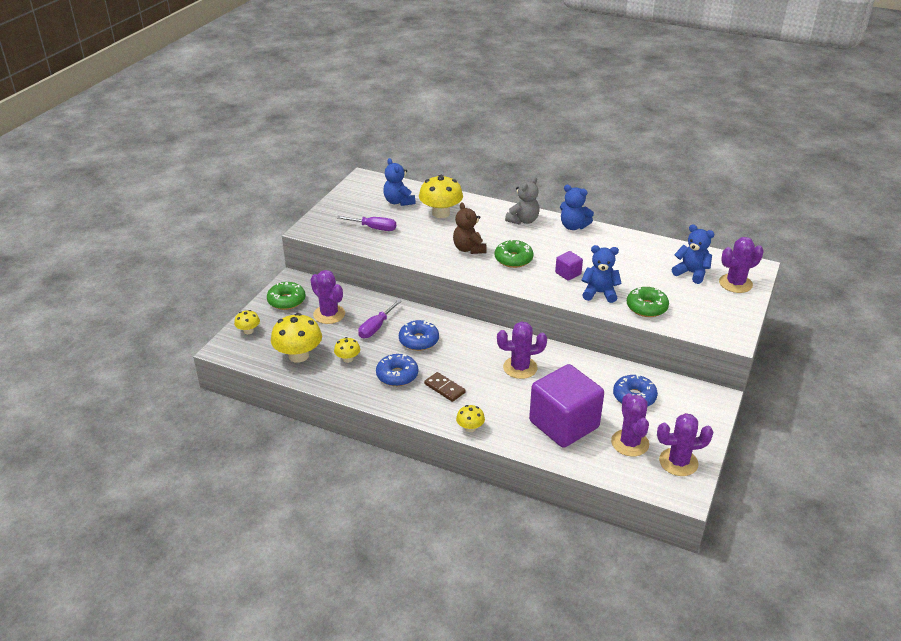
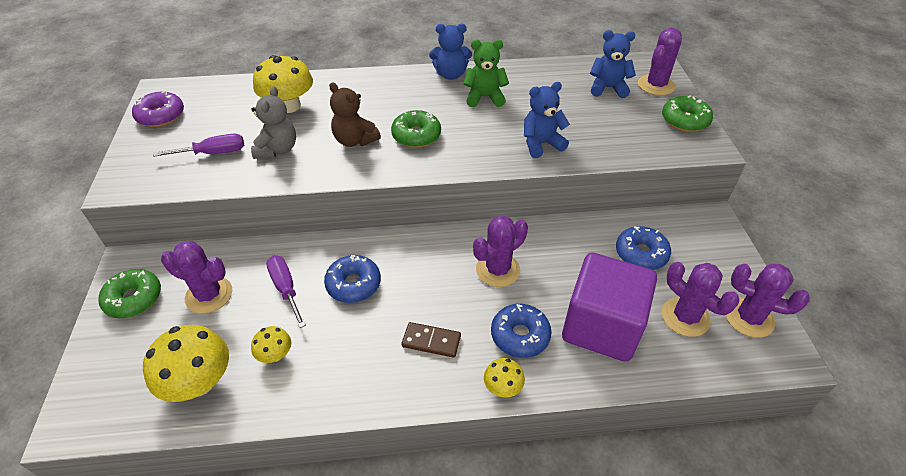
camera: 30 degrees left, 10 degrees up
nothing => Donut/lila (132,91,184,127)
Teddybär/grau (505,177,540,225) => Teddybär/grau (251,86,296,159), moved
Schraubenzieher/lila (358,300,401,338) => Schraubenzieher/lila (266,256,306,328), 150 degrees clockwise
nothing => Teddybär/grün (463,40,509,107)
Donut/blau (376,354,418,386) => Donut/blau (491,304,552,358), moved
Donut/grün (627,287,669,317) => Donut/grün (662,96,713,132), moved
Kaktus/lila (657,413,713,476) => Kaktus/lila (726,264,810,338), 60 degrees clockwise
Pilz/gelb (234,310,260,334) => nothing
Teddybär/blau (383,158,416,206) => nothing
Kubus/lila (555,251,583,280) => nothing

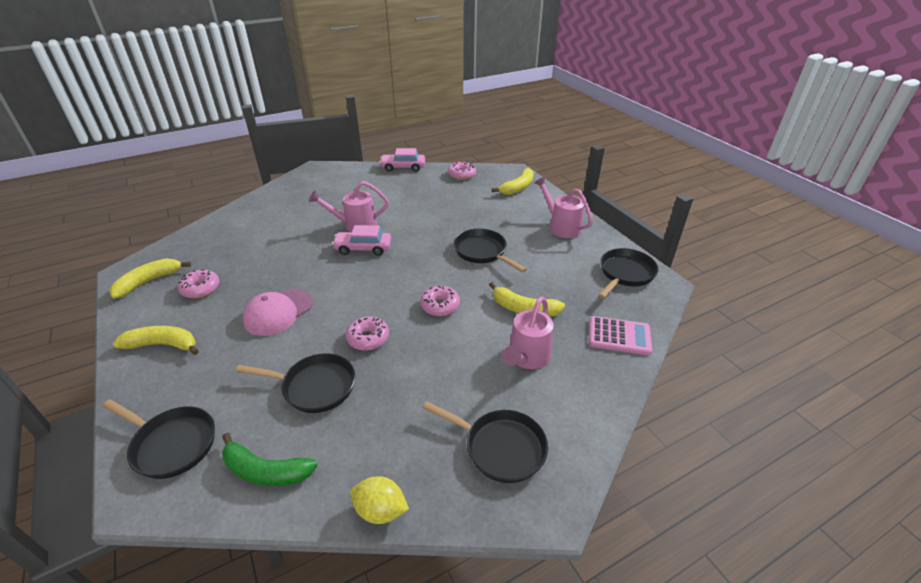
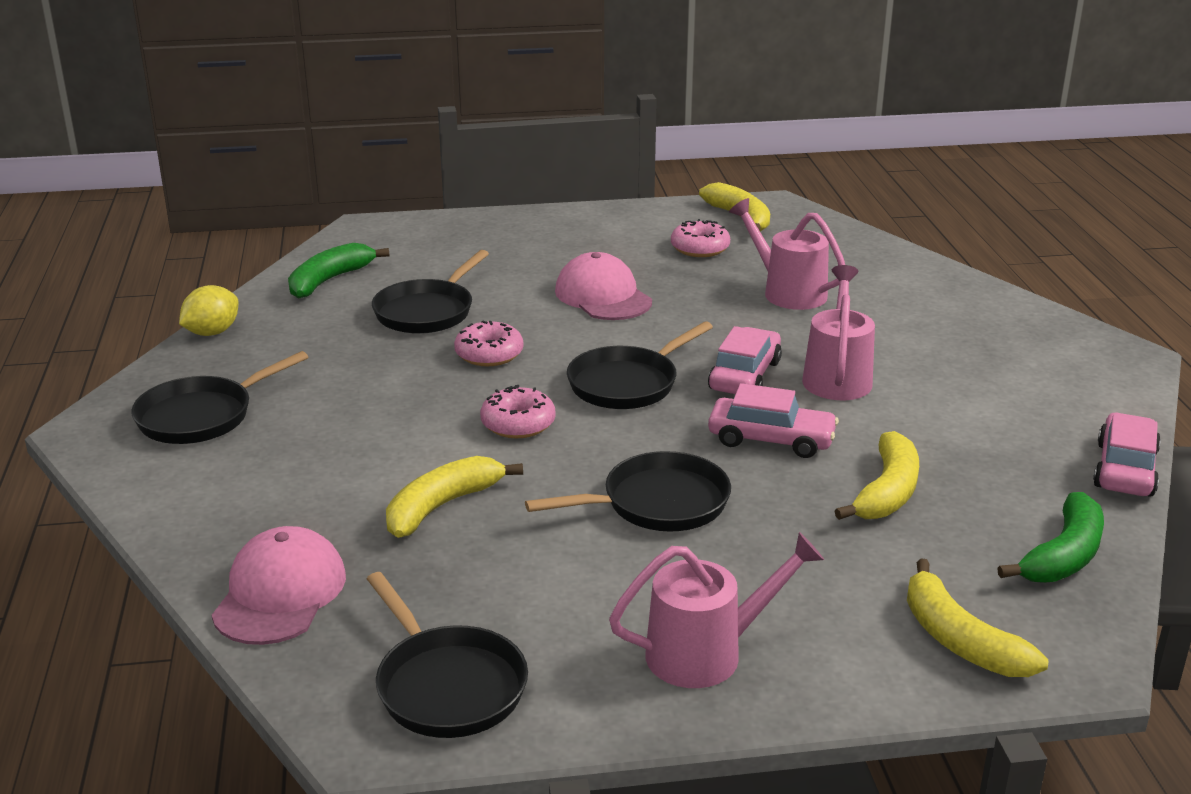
camera: 110 degrees right, 10 degrees down
Taschenrechner/rosa (589,316,652,355) => Kappe/rosa (212,526,346,645)
Pfanne/schwarz (103,399,215,479) => Pfanne/schwarz (567,321,713,409), moved
nothing => Auto/rosa (708,383,839,458)
Gießkanne/rosa (502,297,554,369) => Gießkanne/rosa (729,198,845,310), moved
Banane/gelb (113,326,199,355) => Banane/gelb (835,431,919,520), moved
Donut/rosa (448,161,476,180) => Banane/grün (997,492,1104,583)

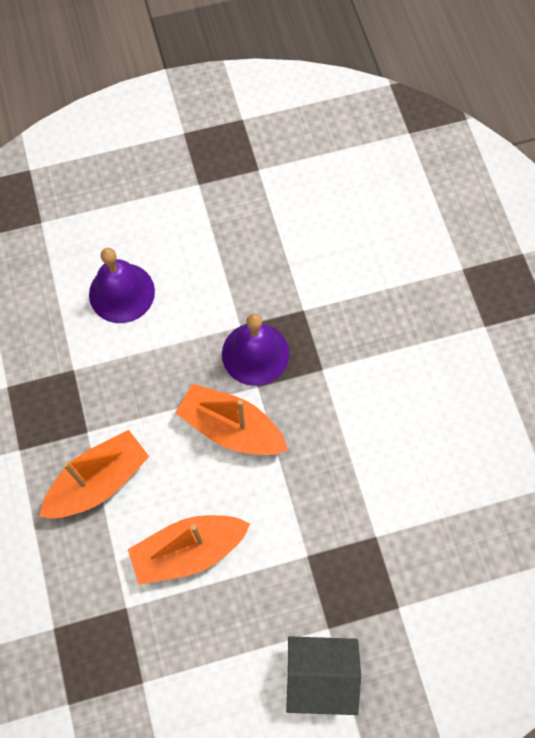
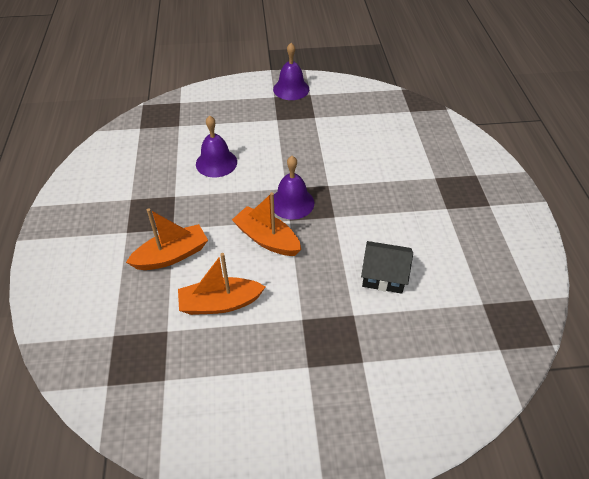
camera: 10 degrees right, 20 degrees down
nothing => Glocke/lila (273,43,309,100)
Haus/schwarz (286,636,361,715) => Haus/schwarz (361,241,413,294), moved

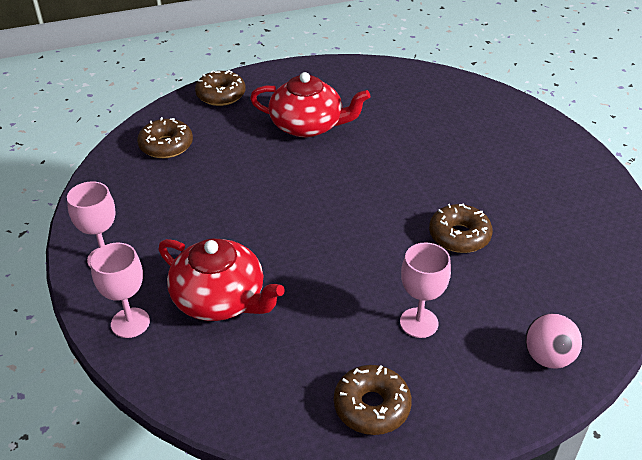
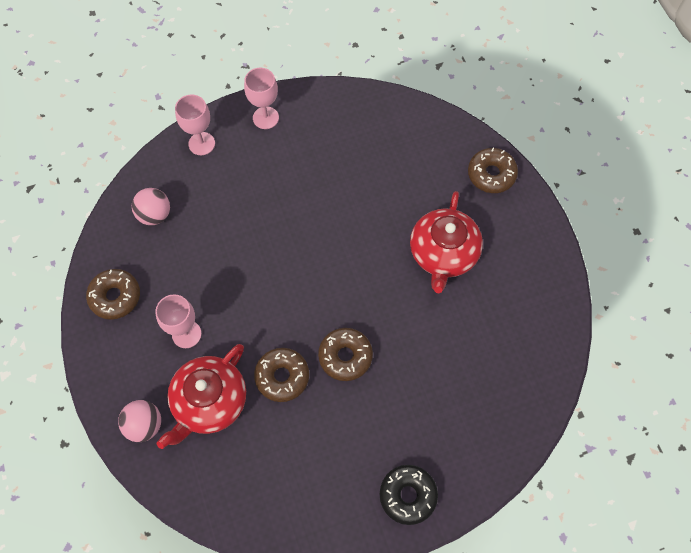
camera: 90 degrees right, 25 degrees up
nothing => Ball/rosa (132,188,170,225)
Teekanne/rot (158,238,285,321) => Teekanne/rot (157,344,246,449), moved
Donut/braun (137,117,193,158) => Donut/braun (318,328,373,381), moved
nothing => Donut/schwarz (380,465,438,525)

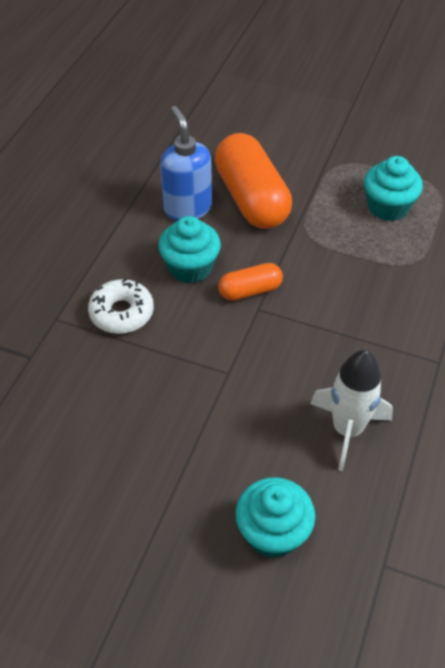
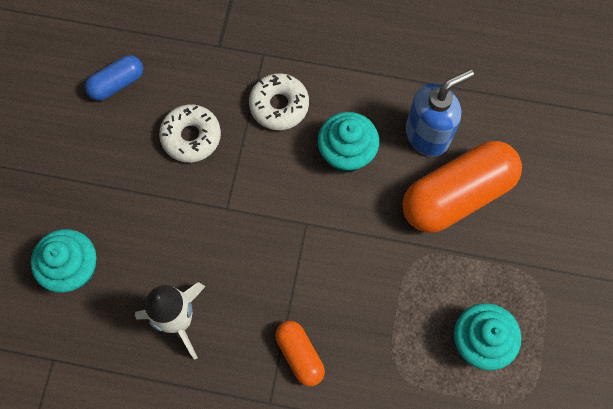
camera: 80 degrees right, 20 degrees up
nothing => Kapsel/blau (85,55,143,101)
nothing => Donut/weiß (159,104,221,162)
Kapsel/orange (218,263,283,301) => Kapsel/orange (275,321,325,386), moved

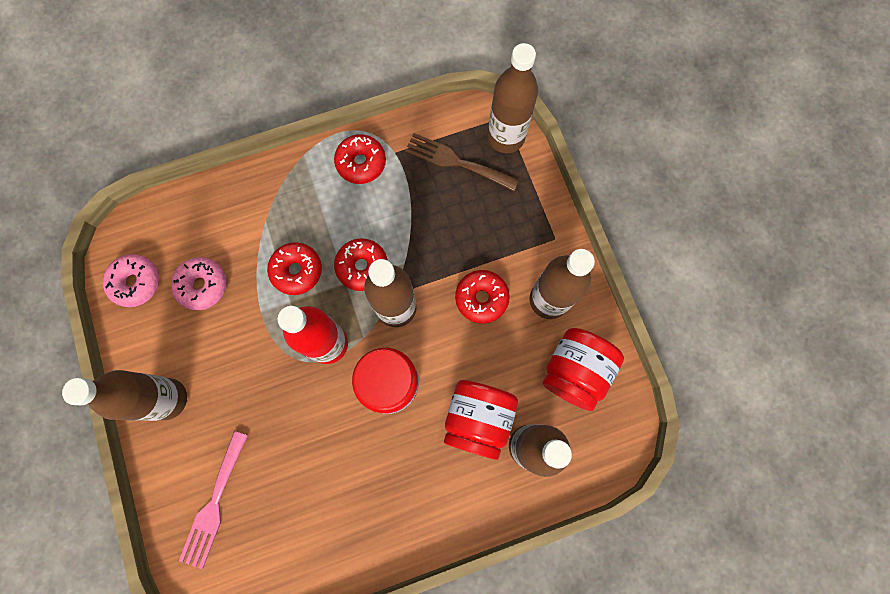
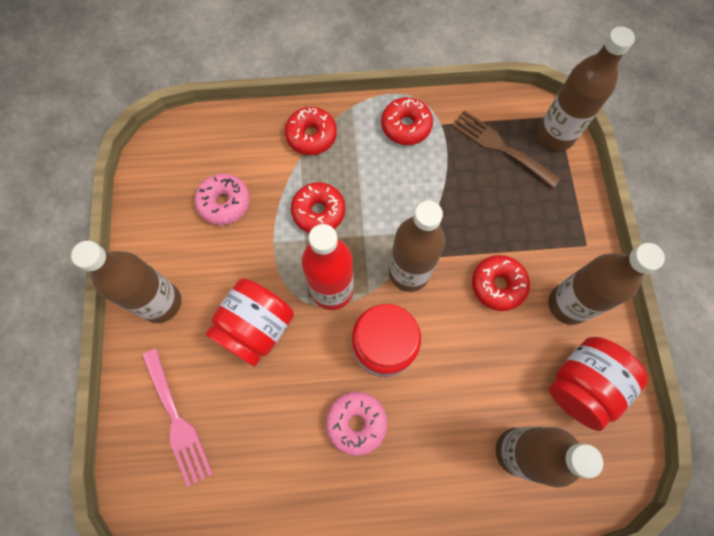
camera: 15 degrees right, 5 degrees down
Gabel/rosa (179,431,248,569) => Gabel/rosa (142,348,213,487), 60 degrees counterclockwise
Einmachglas/rot (444,380,518,460) => Einmachglas/rot (205,278,294,367), moved
Donut/rot (334,238,388,291) => Donut/rot (285,107,337,155), moved
Donut/rosa (103,254,159,307) => Donut/rosa (326,391,388,456), moved

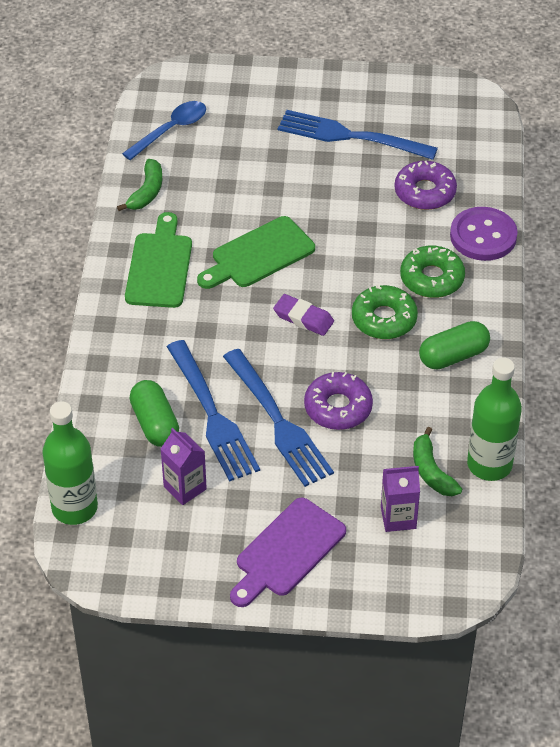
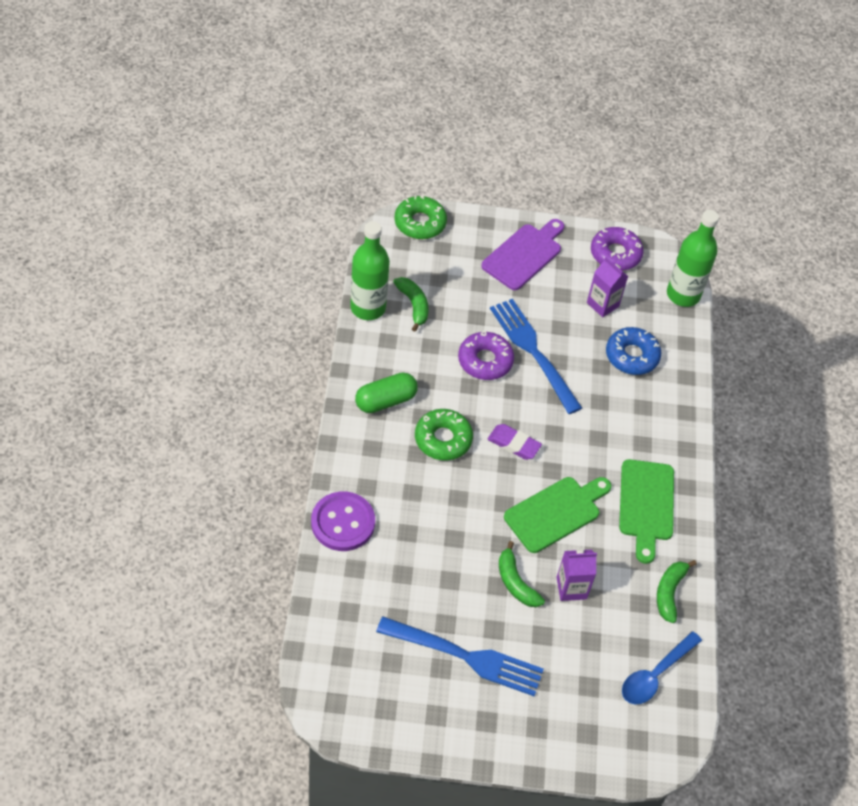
camera: 175 degrees right, 5 degrees up
Donut/grün (400,246,465,298) => Donut/grün (394,195,447,239), moved
nothing => Banane/grün (499,541,545,607)
Getränkekarton/lila (381,466,420,532) => Getränkekarton/lila (557,549,597,601), moved
Donut/lila (395,161,457,210) => Donut/lila (591,227,644,271), moved
Kapsel/grün (130,380,179,447) => Donut/blau (606,327,661,375)
Gabel/blau (167,340,260,482) => nothing

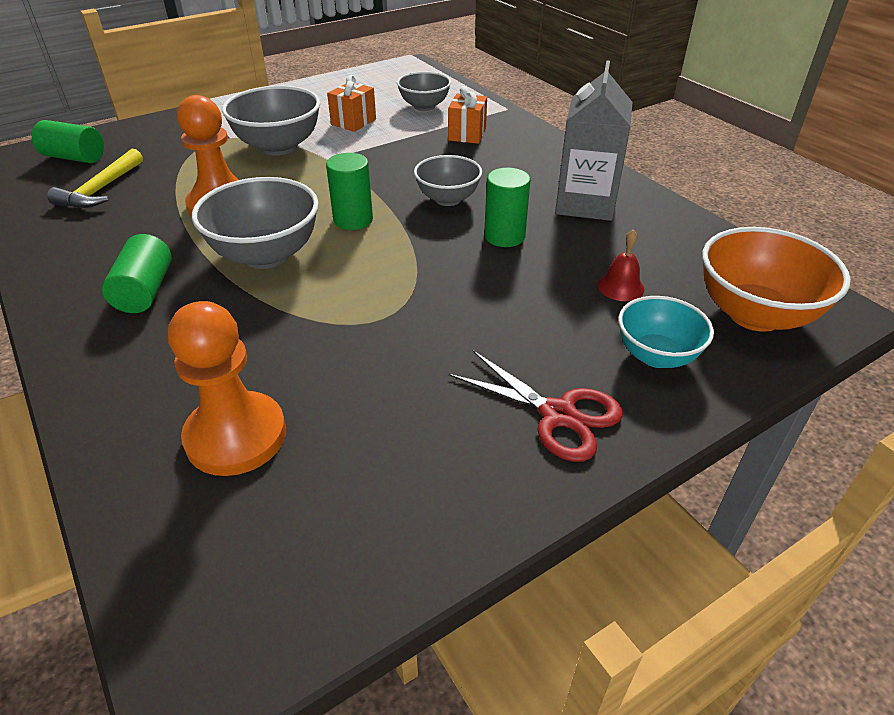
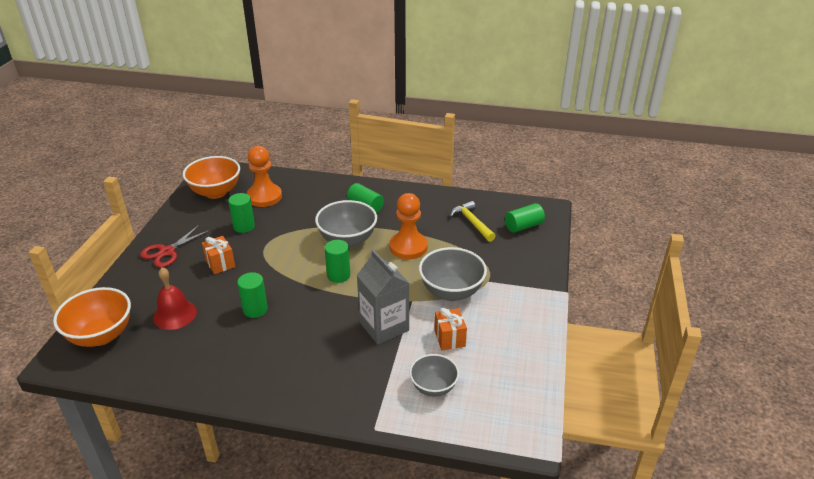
camera: 135 degrees right, 5 degrees down
Schere/rot (449,351,623,462) => Schere/rot (140,225,211,268), 45 degrees counterclockwise
Glocke/rot (597,229,645,301) => Glocke/rot (153,267,197,330), x1.67
nothing => Schüssel/orange (183,156,240,199)
Geschenk/orange (448,86,487,144) => Geschenk/orange (202,236,235,274), moved
nothing => Vollzylinder/grün (228,193,255,233)
Getränkekarton/grau (555,60,632,221) => Getränkekarton/grau (357,249,410,344), moved
Schüssel/grau (414,155,482,206) => nothing
Schüssel/türkis (619,296,714,368) => nothing

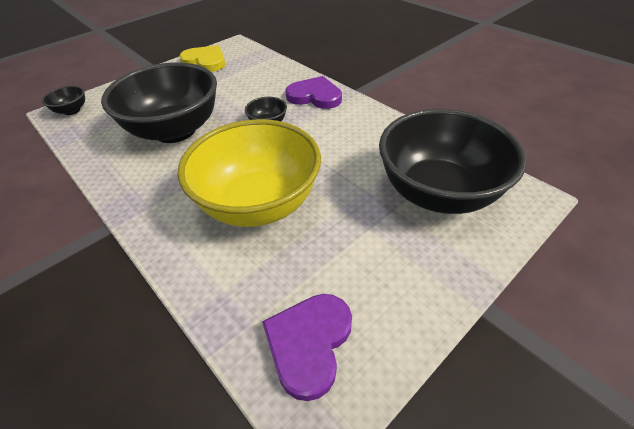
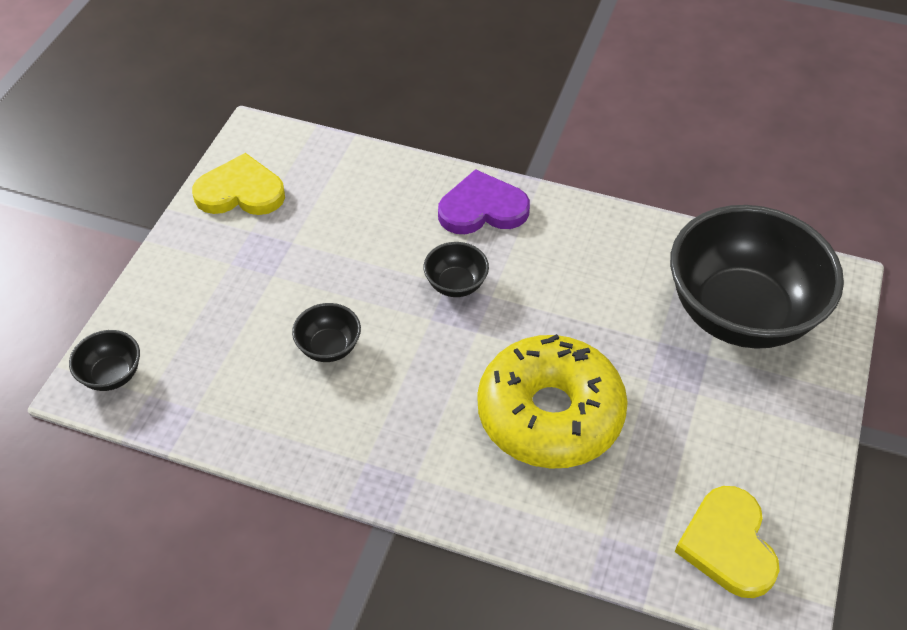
camera: 30 degrees left, 5 degrees up
Schüssel/schwarz (101,62,217,143) => Schüssel/schwarz (292,303,361,362), x0.40
Schüssel/gelb (177,119,321,227) => Donut/gelb (477,334,628,469)
Herz/lila (262,294,352,401) => Herz/gelb (675,486,780,598)

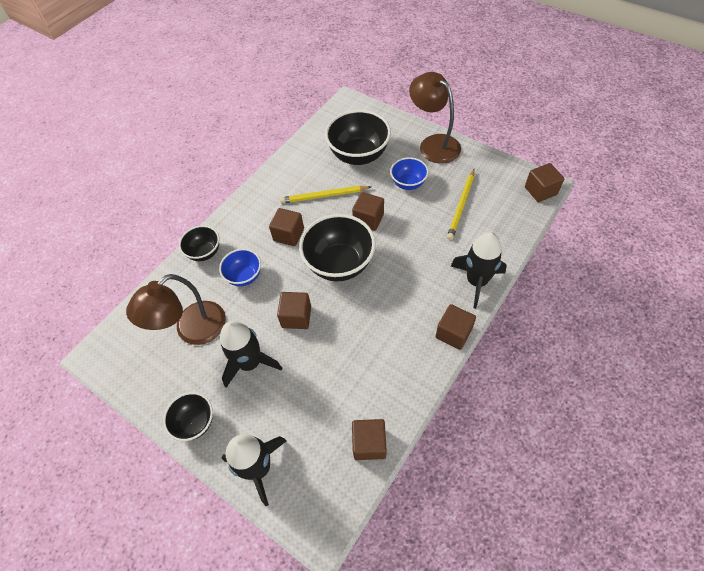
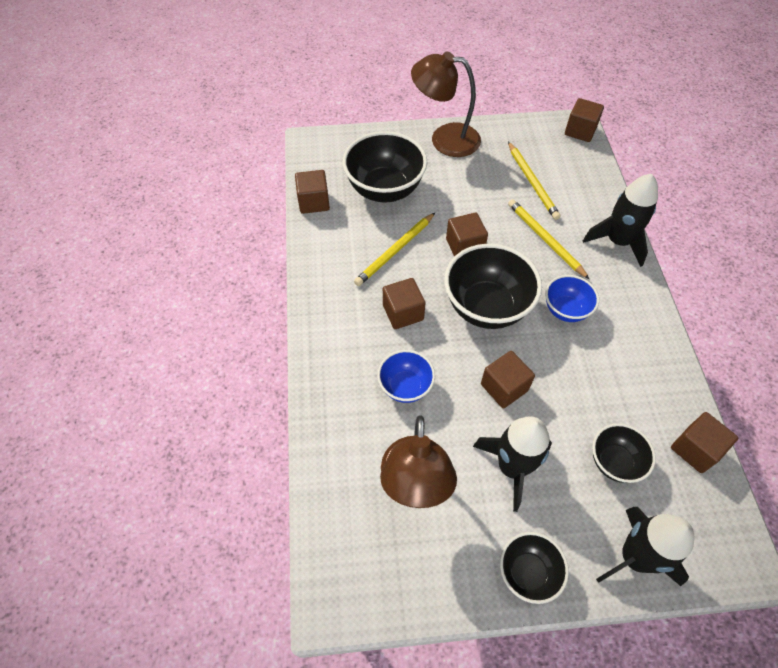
camera: 45 degrees left, 0 degrees up
Kubus/braun (435,304,476,350) => Kubus/braun (295,170,330,214), moved
nothing => Bleistift/gelb (508,199,589,279)
Schüssel/blau (390,157,429,190) => Schüssel/blau (545,275,599,322), moved
Schüssel/schwarz (179,225,219,261) => Schüssel/schwarz (592,423,656,483), moved

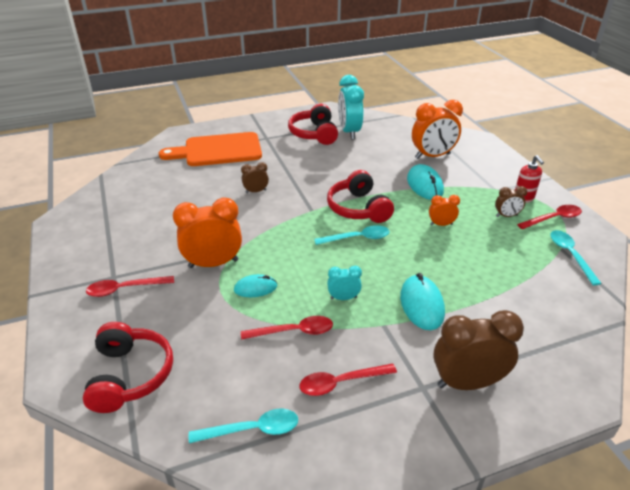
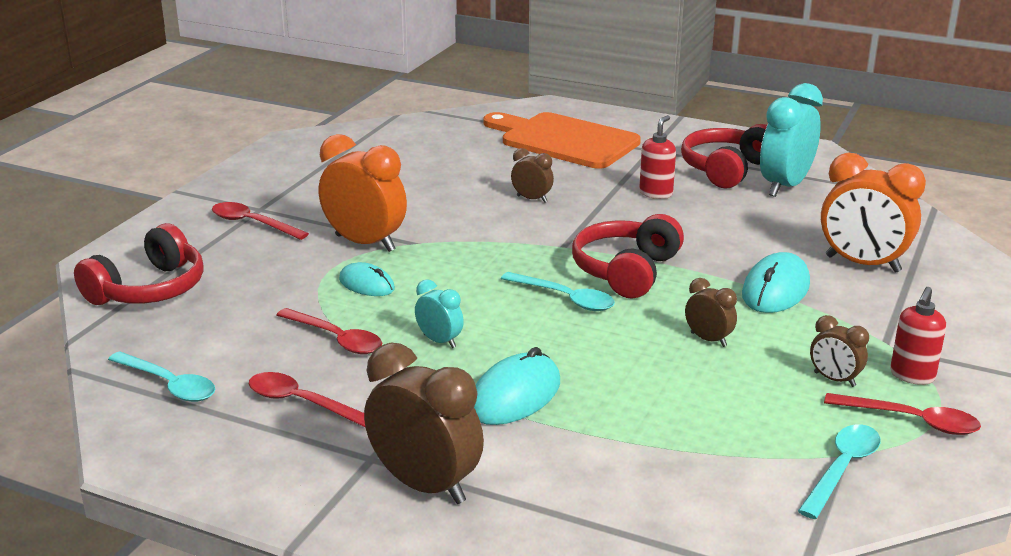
camera: 45 degrees right, 10 degrees down
nothing => Seifenspender/rot (639,115,676,199)
Wecker/orange (429,195,460,226) => Wecker/braun (685,278,737,347)

